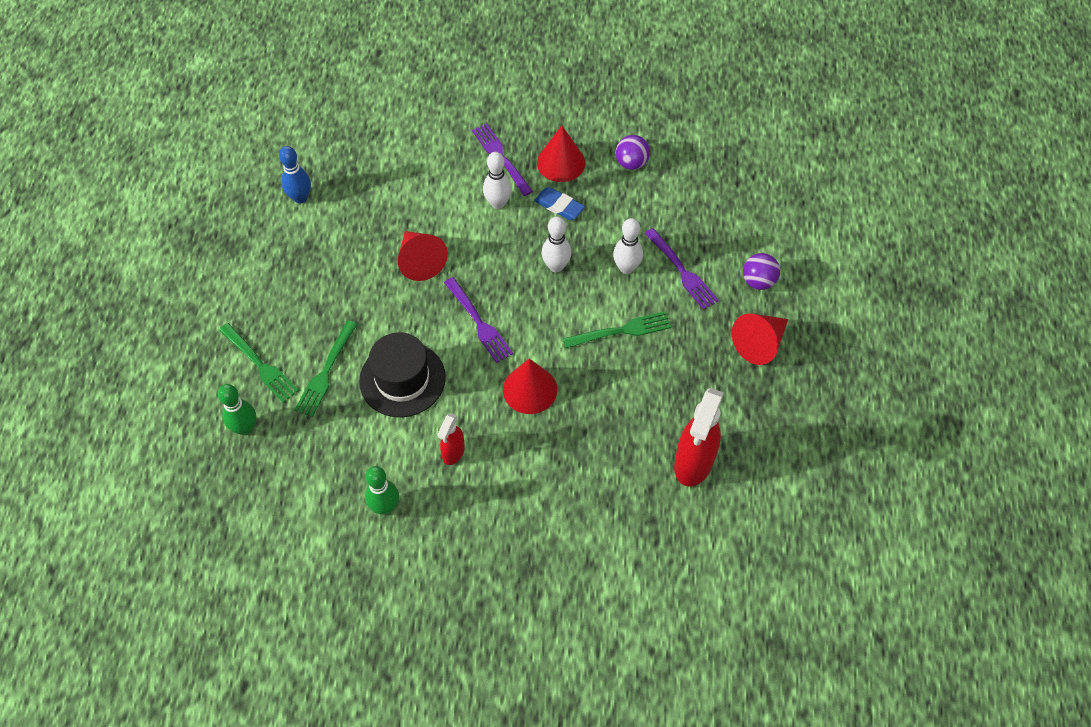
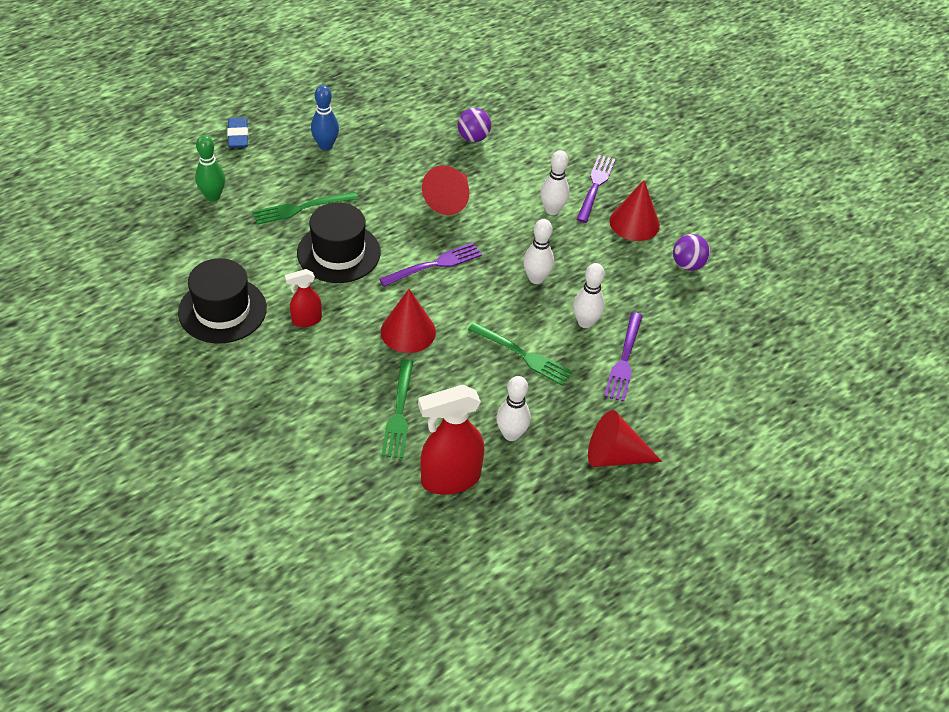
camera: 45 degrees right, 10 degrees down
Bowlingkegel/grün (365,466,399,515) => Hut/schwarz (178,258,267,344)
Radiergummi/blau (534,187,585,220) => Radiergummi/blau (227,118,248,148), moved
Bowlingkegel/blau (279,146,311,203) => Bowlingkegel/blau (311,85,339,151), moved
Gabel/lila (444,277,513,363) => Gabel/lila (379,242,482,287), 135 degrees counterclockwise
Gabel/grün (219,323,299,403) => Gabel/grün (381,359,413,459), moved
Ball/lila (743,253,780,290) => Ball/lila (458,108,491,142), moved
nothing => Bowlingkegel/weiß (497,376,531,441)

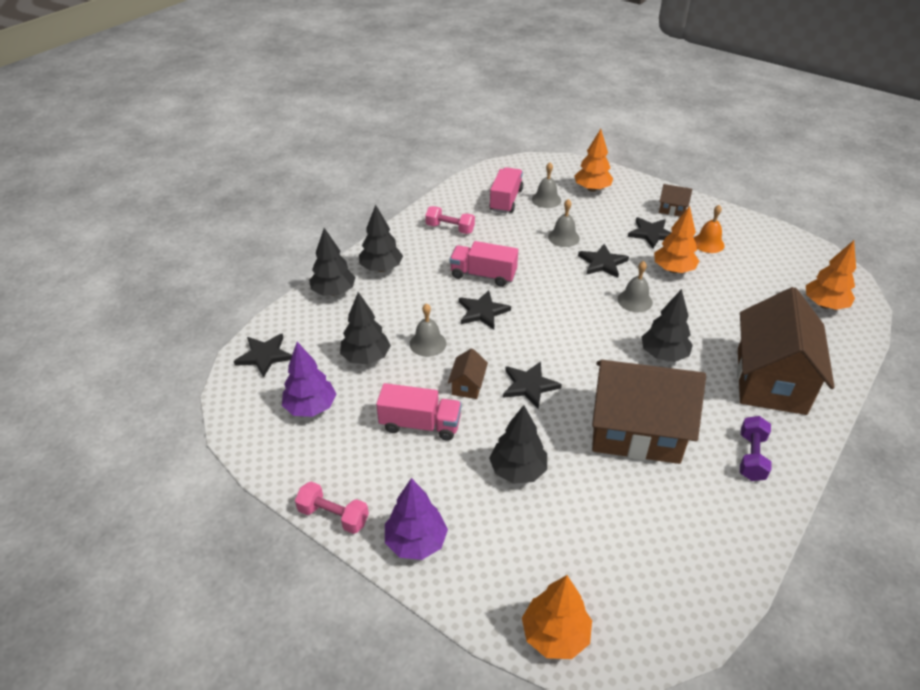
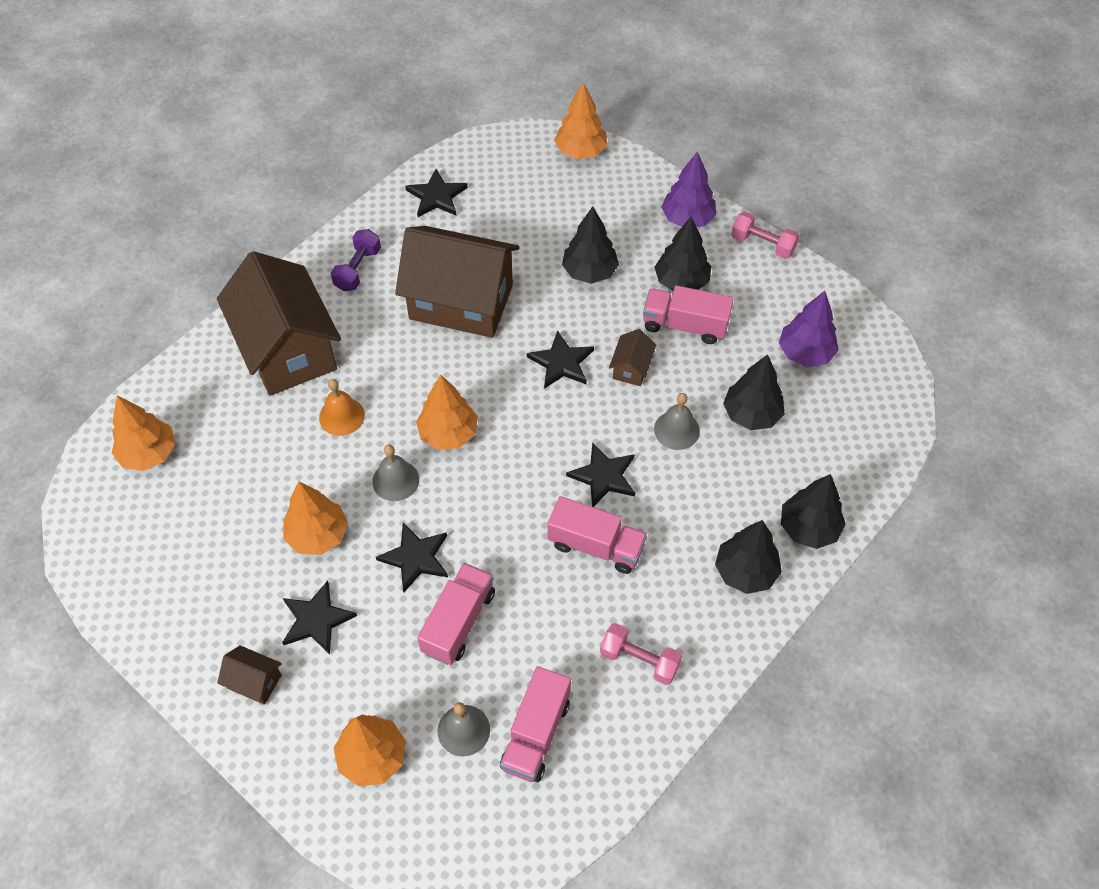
camera: 175 degrees left, 15 degrees up
Haus/braun (737,287,835,415) => Haus/braun (217,251,341,396), 45 degrees counterclockwise
Glocke/orange (694,205,725,253) => Glocke/orange (319,379,365,436), moved
Stern/schwarz (234,333,292,378) => Stern/schwarz (405,169,468,217), moved
nothing => Baum/orange (416,375,478,450)
Glocke/grau (548,199,580,247) => Lastwagen/rosa (417,563,495,665)
Baum/schwarz (642,289,693,362) => Baum/schwarz (654,217,711,291), moved

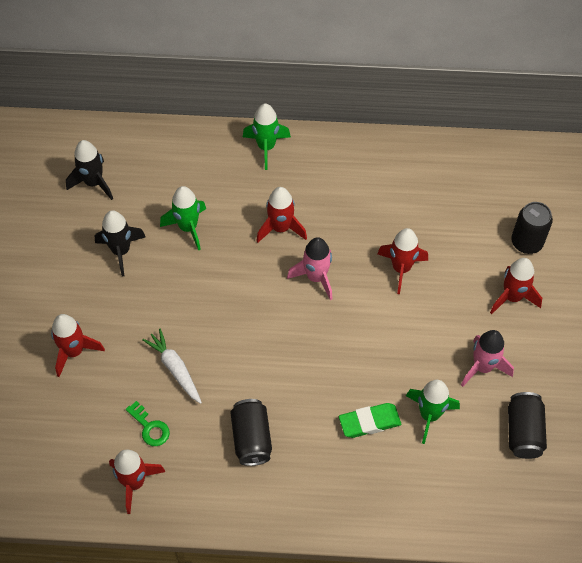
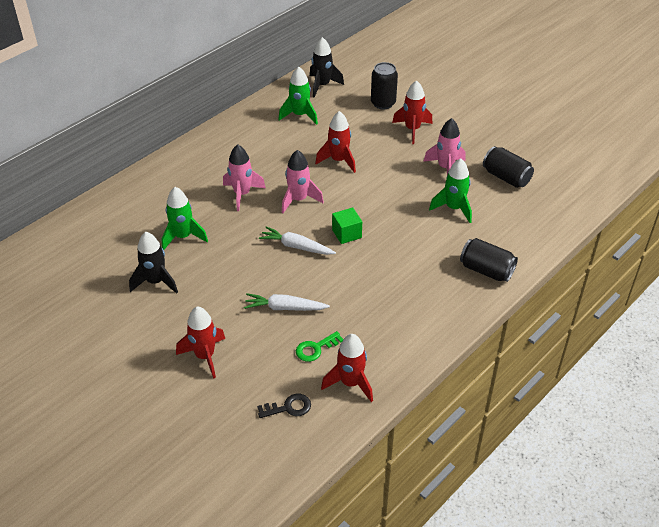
camera: 50 degrees left, 15 degrees down
Rakete/rot (257,187,307,243) => Rakete/rosa (223,144,266,211)
nothing => Schlüssel/schwarz (257,394,311,418)
nothing => Karotte/weiß (259,227,336,255)
Rakete/grün (243,103,291,170) => Rakete/grün (278,67,318,125), moved
Schlüssel/grün (126,401,170,446) => Schlüssel/grün (296,331,344,362), 150 degrees clockwise
Rakete/schwarz (66,140,113,200) => Rakete/schwarz (310,37,344,98), moved
nothing => Kubus/grün (332,207,362,244)
Dose/schwarz (230,399,272,466) => Dose/schwarz (460,238,518,282), moved
Radiergummi/grün (339,403,401,438) => nothing

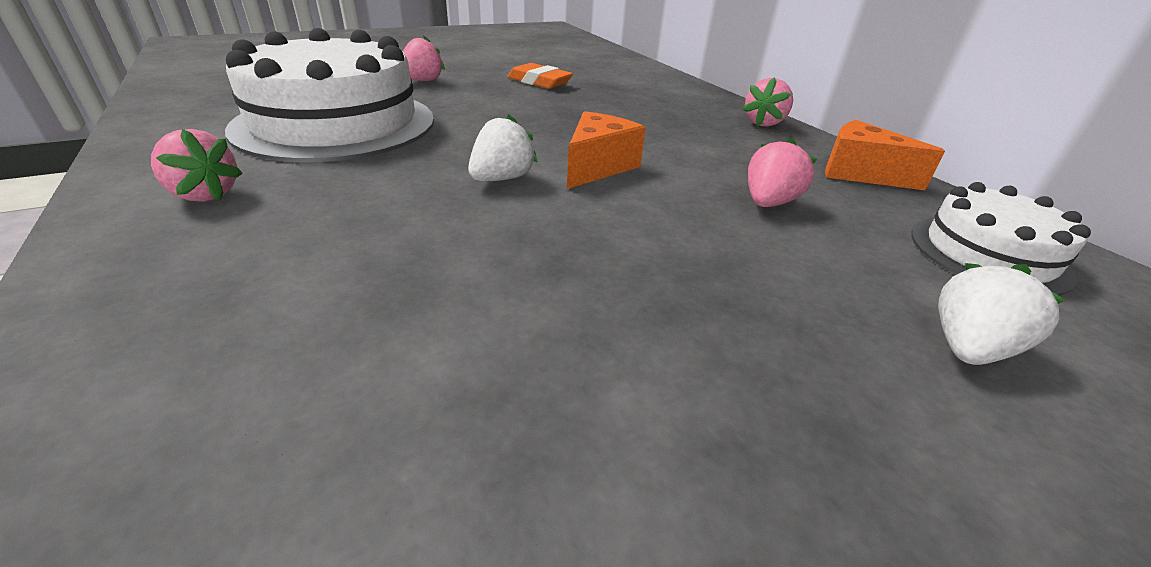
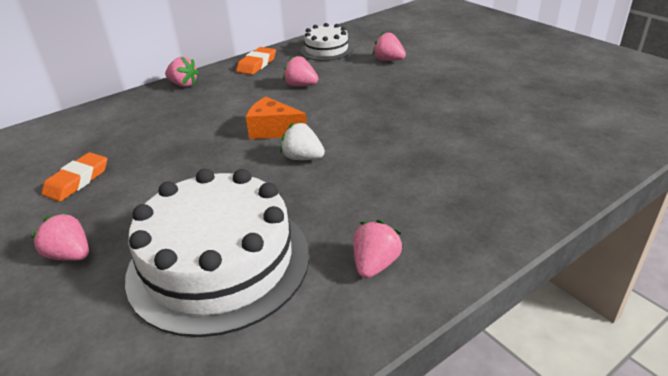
camera: 95 degrees left, 0 degrees up
Käse/orange (825,120,945,190) => Radiergummi/orange (236,47,276,75)
Erdbeere/weiß (938,263,1066,365) => Erdbeere/rosa (373,32,406,61)

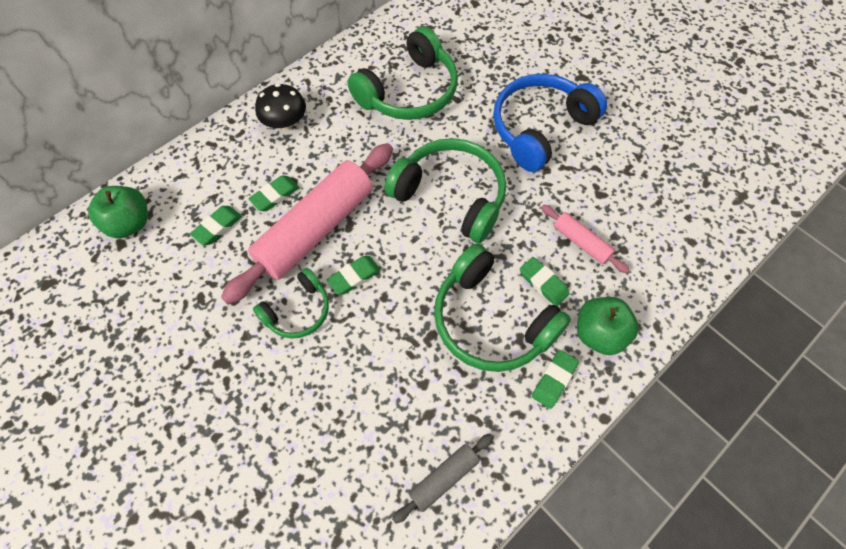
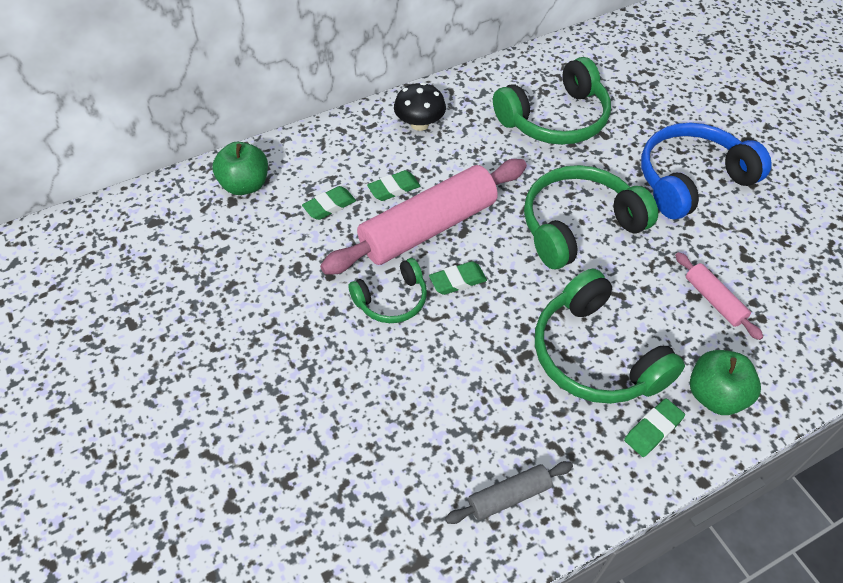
camera: 15 degrees right, 10 degrees down
Kopfhörer/grün (384,138,506,243) => Kopfhörer/grün (524,165,658,269), 75 degrees counterclockwise
Radiergummi/grün (520,257,570,306) => nothing

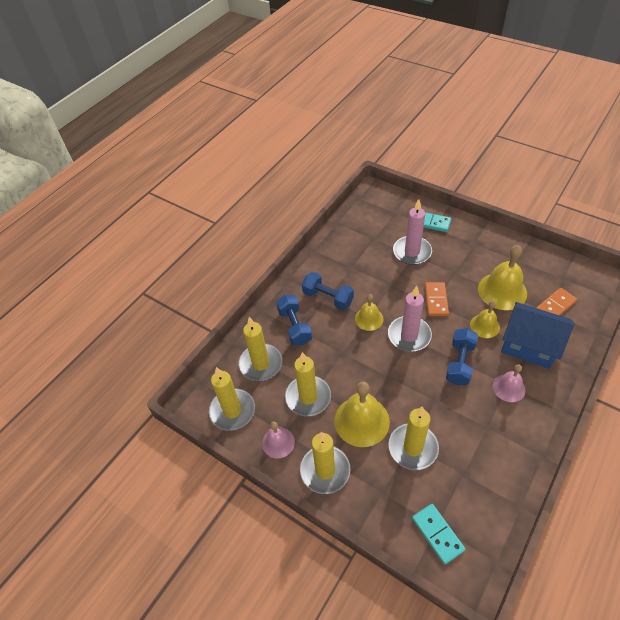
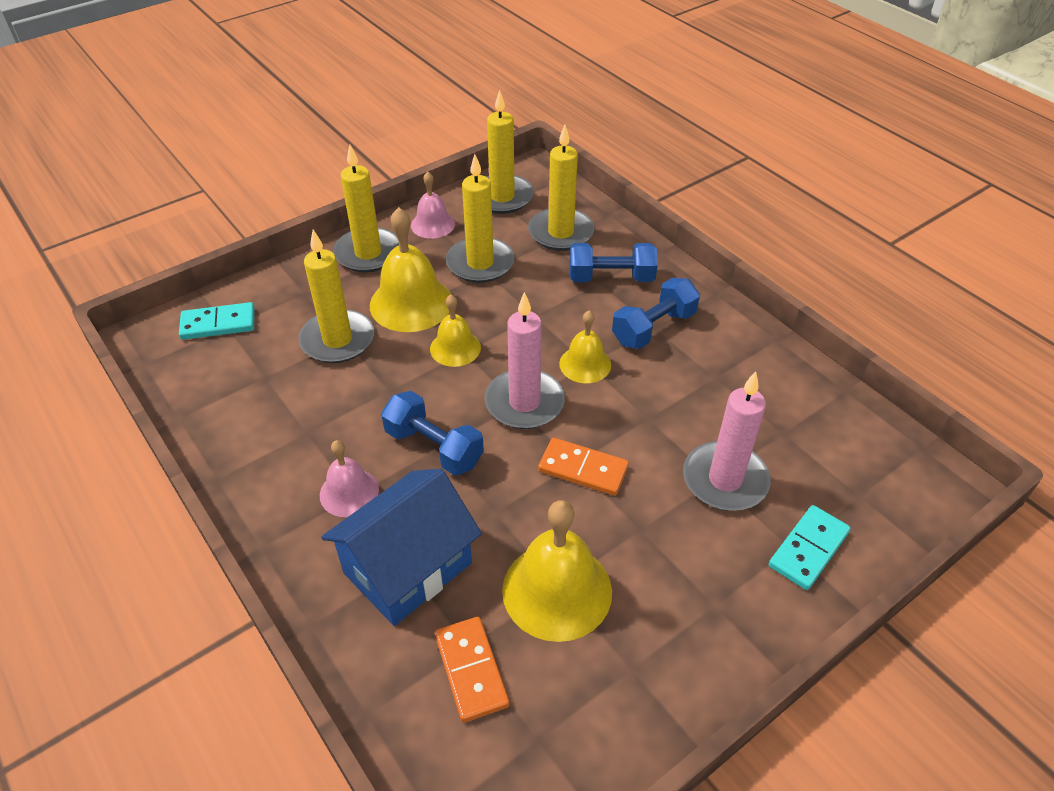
camera: 105 degrees right, 5 degrees down
Glocke/gelb (470,301,500,338) => Glocke/gelb (430,295,481,367), moved

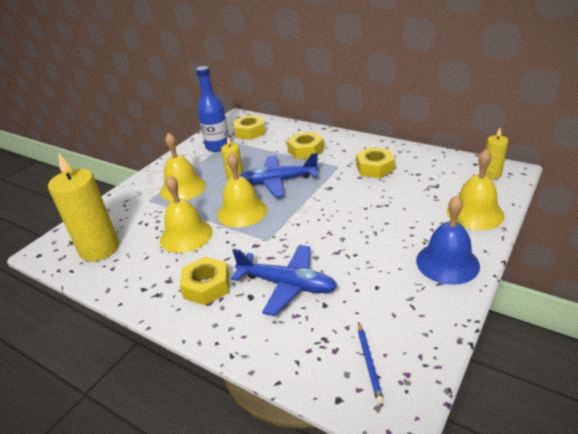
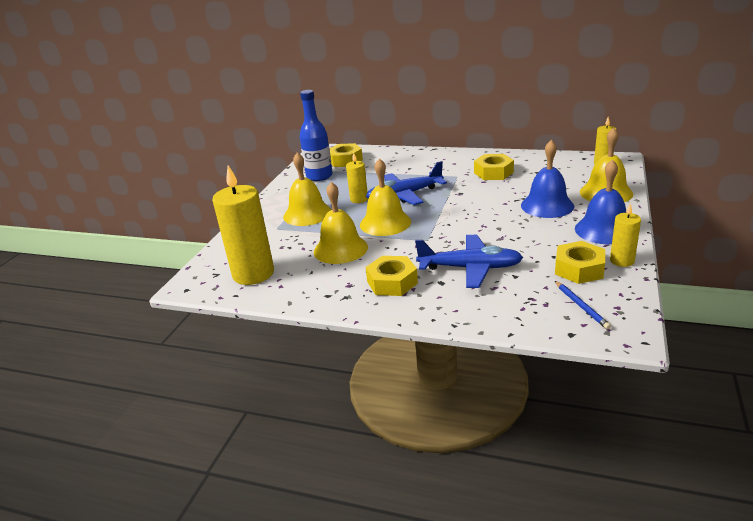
camera: 15 degrees left, 5 degrees down
nothing => Glocke/blau (521,140,574,218)
Sechskantmutter/gelb (287,132,324,159) => Sechskantmutter/gelb (555,241,605,284), moved
nothing => Kerze/gelb (610,203,641,267)

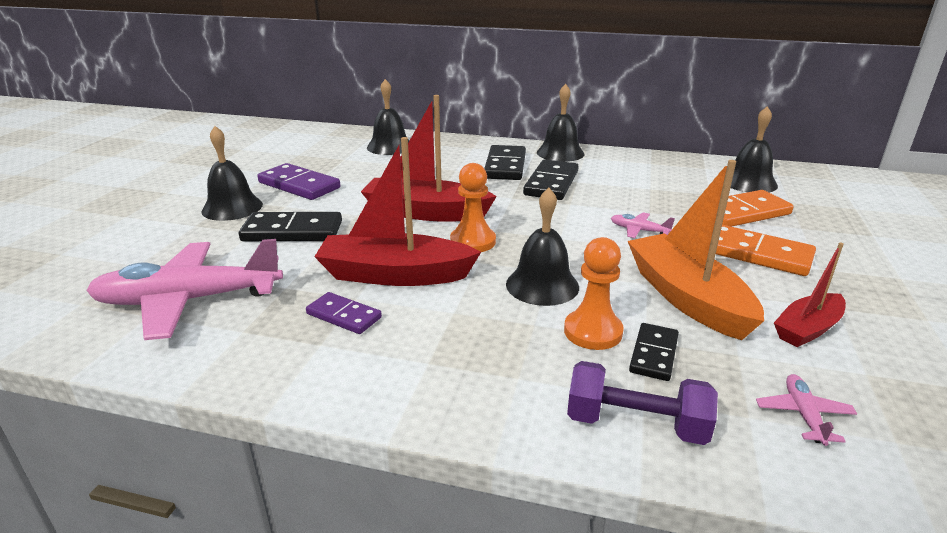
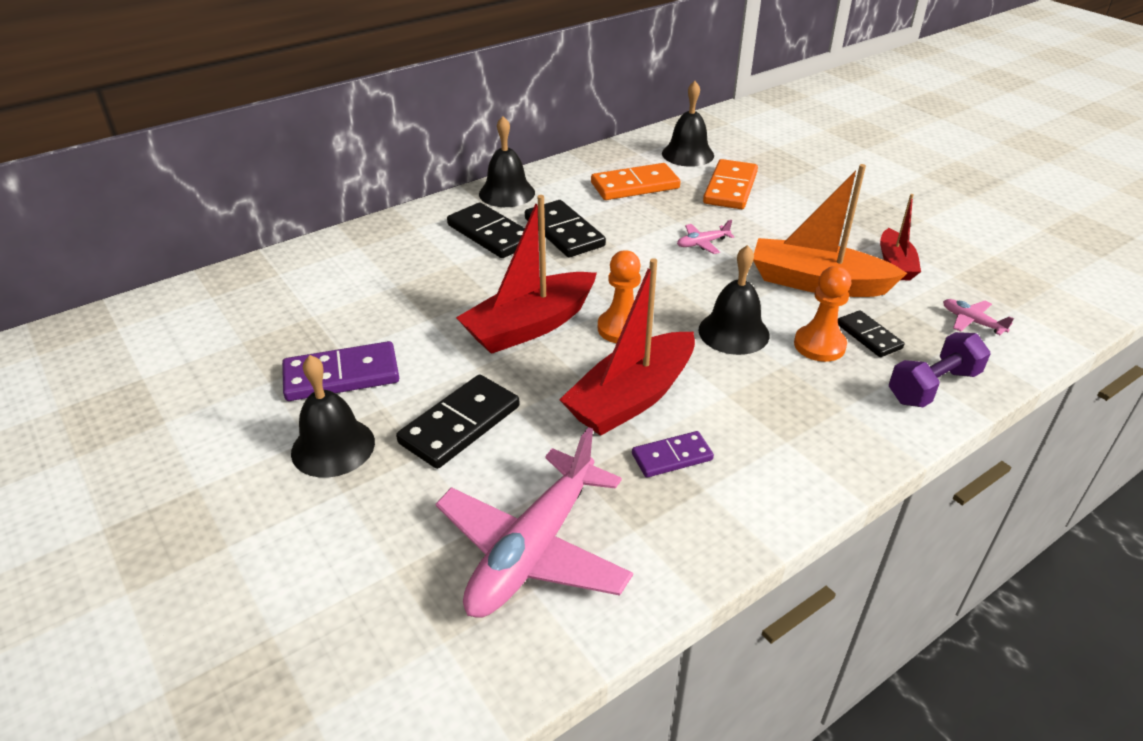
camera: 50 degrees left, 10 degrees up
Dominostein/orange (716,225,816,276) => Dominostein/orange (591,163,680,200), moved
Glocke/schwarz (367,79,409,155) => nothing

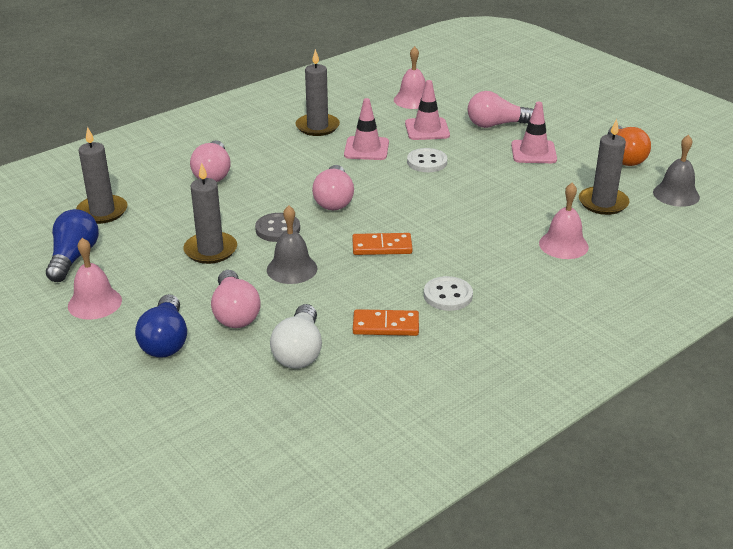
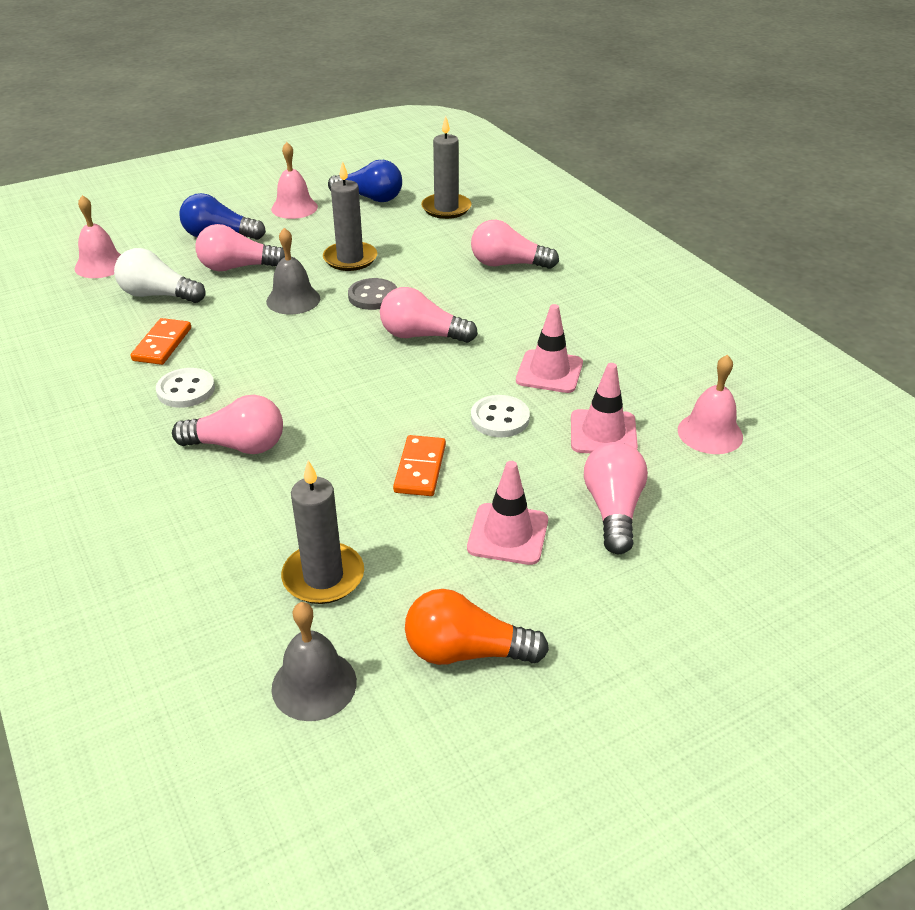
camera: 100 degrees right, 5 degrees up
Glocke/rosa (539,183,589,259) => Glocke/rosa (75,195,121,278), moved
nothing => Glühbirne/rosa (172,395,283,454)
Dominostein/orange (352,233,413,255) => Dominostein/orange (393,435,446,496), moved
Kerze/grau (296,49,340,136) => nothing

